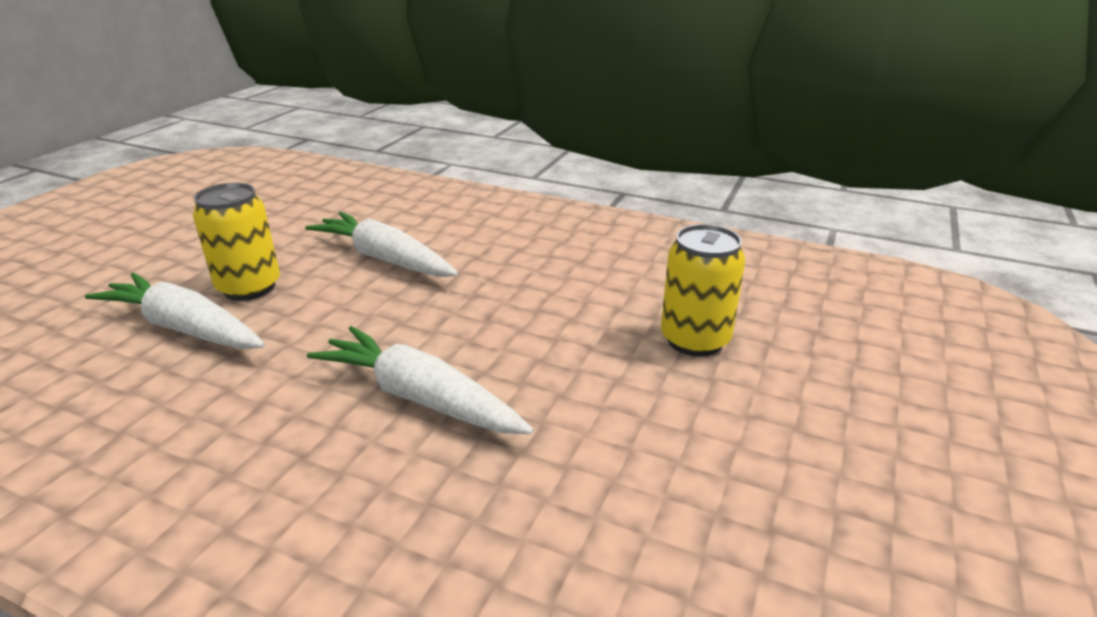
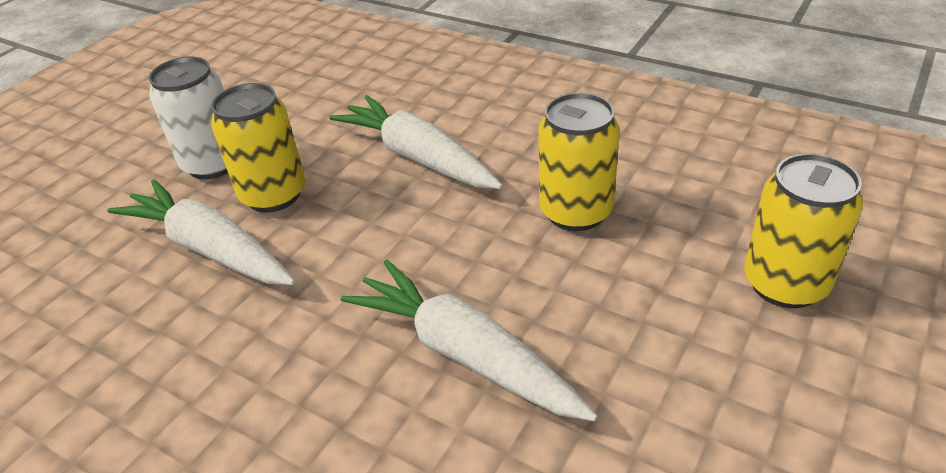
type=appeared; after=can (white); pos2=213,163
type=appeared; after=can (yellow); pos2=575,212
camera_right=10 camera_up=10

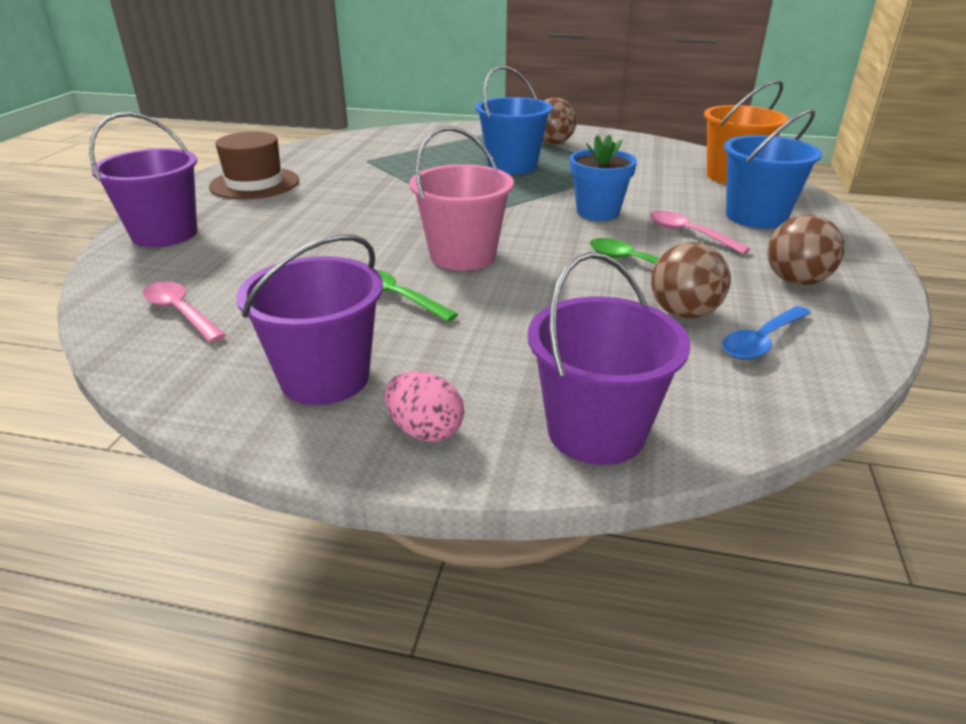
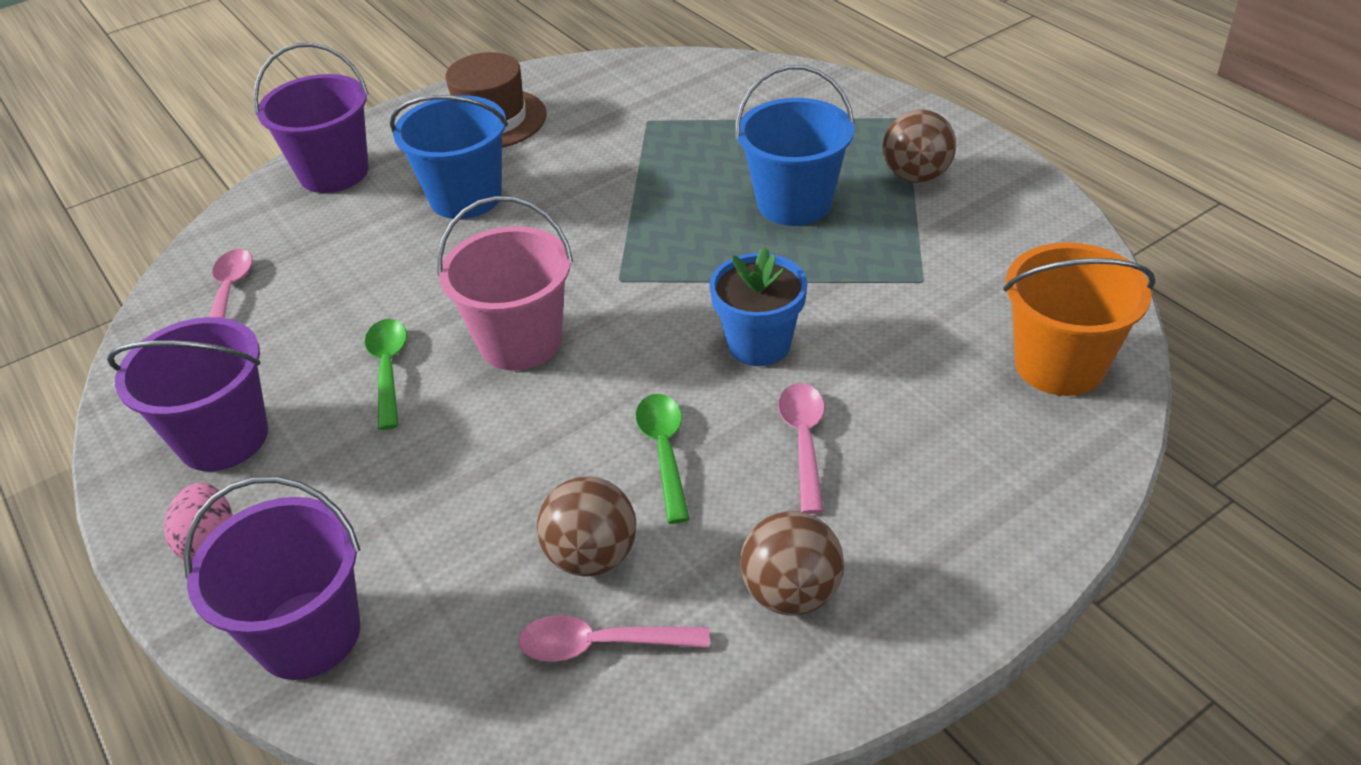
type=relocated; before=bucket (blue); pos1=756,216; pos2=465,197
type=colour; before=spoon (blue); after=spoon (pink); pos1=761,341; pos2=600,645
camera_right=45 camera_up=10

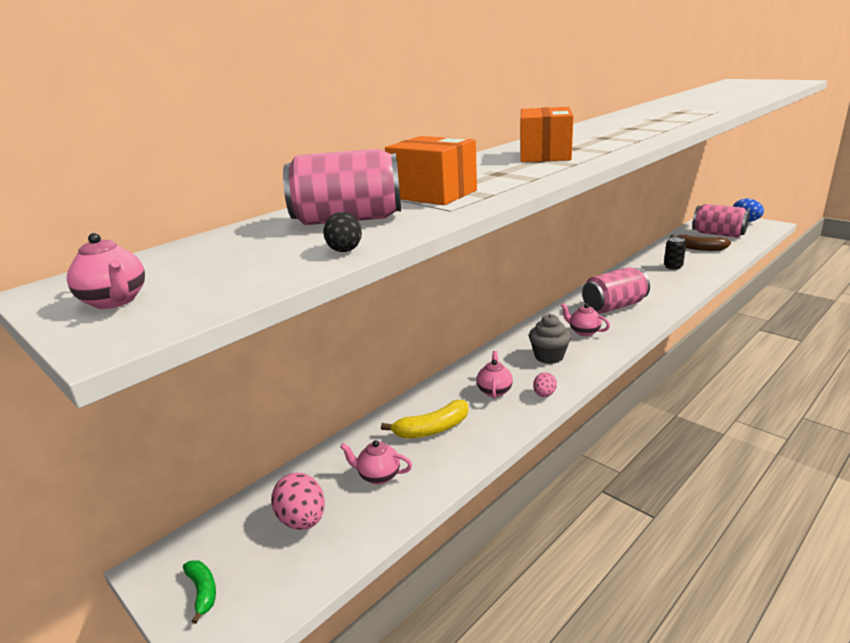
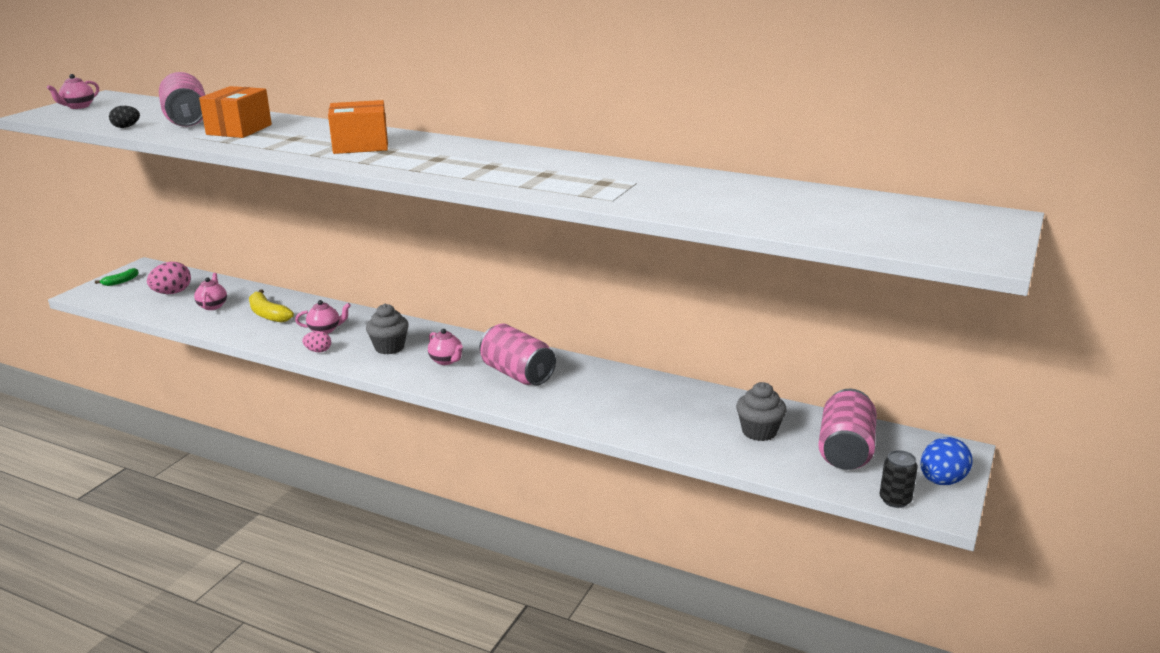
type=spun; before=teapot (pink); pos1=584,332; pos2=446,361; turn=120
type=exchanged; before=banana (brown); after=cupcake (grey); pos1=699,248; pos2=759,432
type=relocated; before=can (black); pos1=673,267; pos2=895,500
camera_right=70 camera_up=0

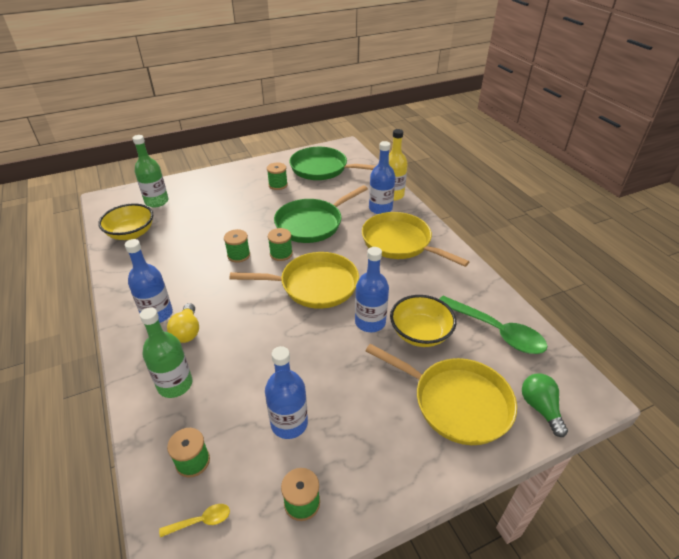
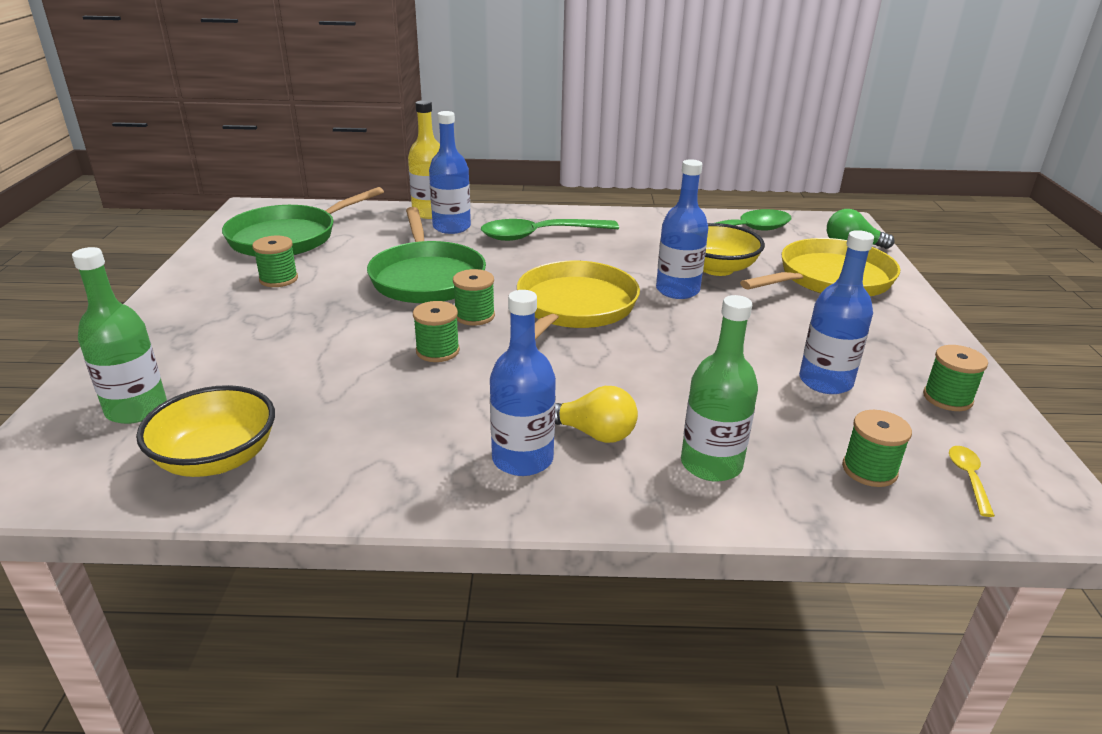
type=exchanged; before=pan (yellow); after=spoon (green); pos1=400,242; pos2=540,235
camera_right=-65 camera_up=-10

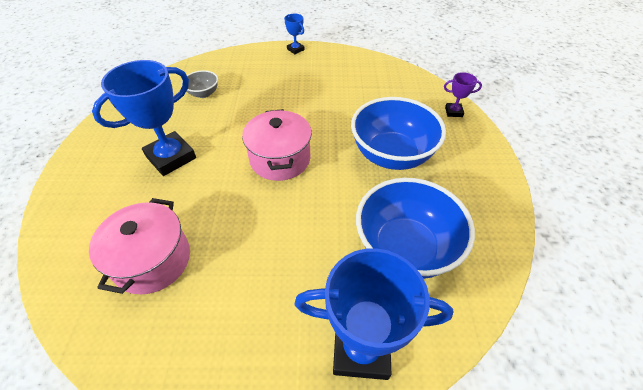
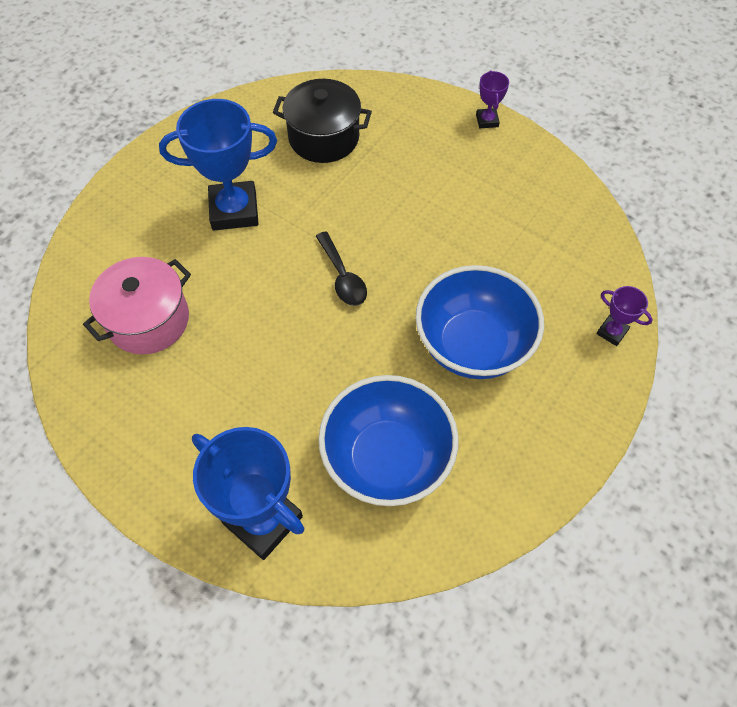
type=exchanged; before=bowl (grey); after=pot (black); pos1=203,93; pos2=324,138
type=exchanged; before=pot (pink); after=spoon (black); pos1=280,159; pos2=342,277
type=colour; before=trophy (blue); after=trophy (purple); pos1=295,49; pos2=487,120
camera_right=35 camera_up=10

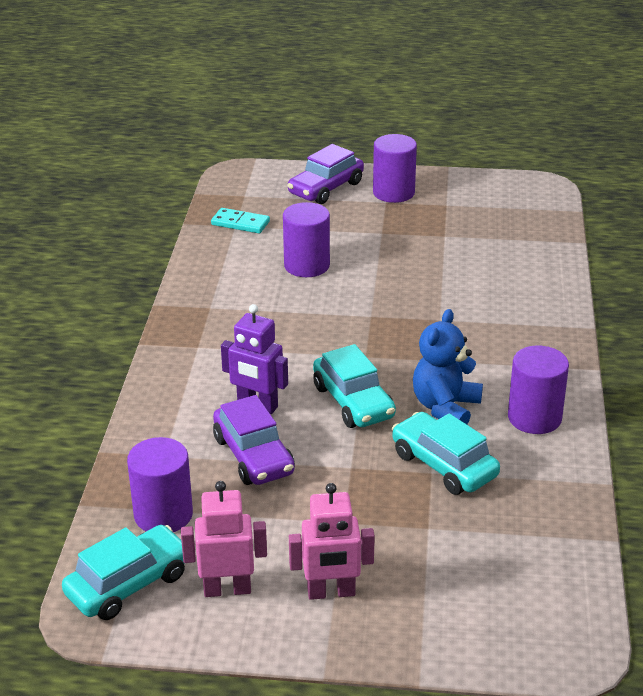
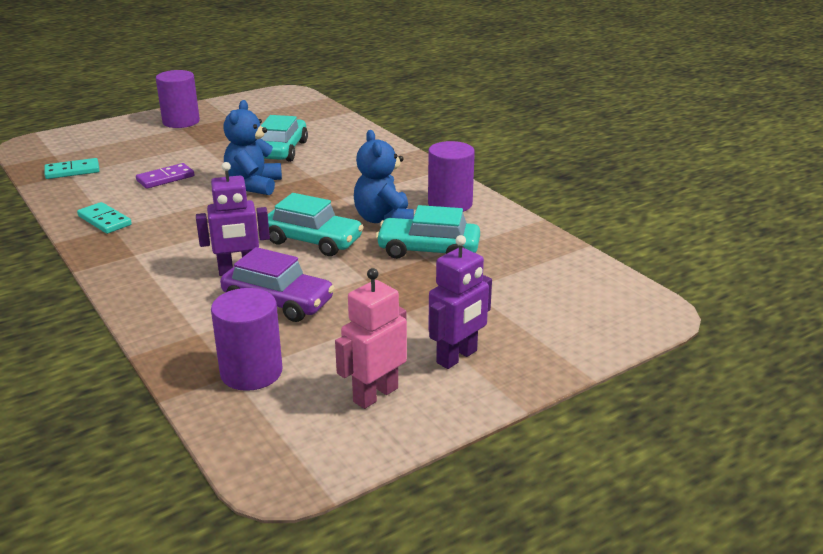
type=appeared; after=domino (turquoise); pos2=104,220
type=exchanged; before=cylinder (purple); after=domino (purple); pos1=306,265; pos2=165,178
type=appeared; after=teddy bear (blue); pos2=254,185
type=relocated; before=car (turquoise); pos1=128,584; pos2=282,150
type=colour; before=robot (pink); after=robot (purple); pos1=331,592; pos2=457,357
type=missing; before=car (purple); pos1=326,188
camera_right=-40 camera_up=-5

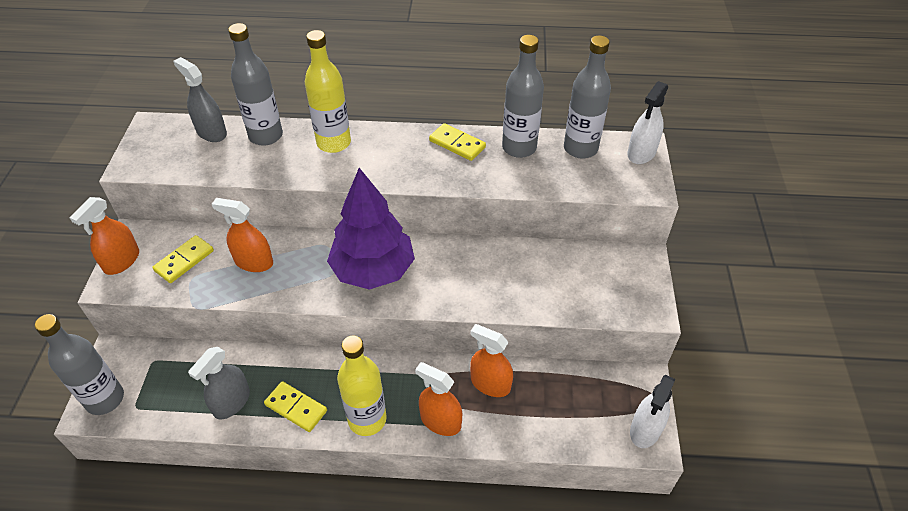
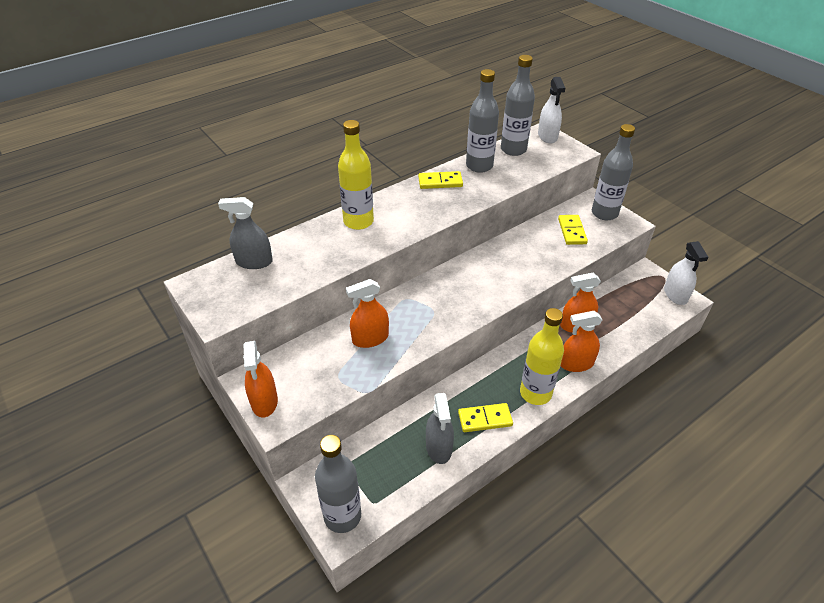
type=relocated; before=domino (yellow); pos1=184,260; pos2=572,231
type=relocated; before=bottle (grey); pos1=266,136; pos2=604,213
type=missing; before=tree (purple); pos1=373,270
camera_right=-40 camera_up=-5

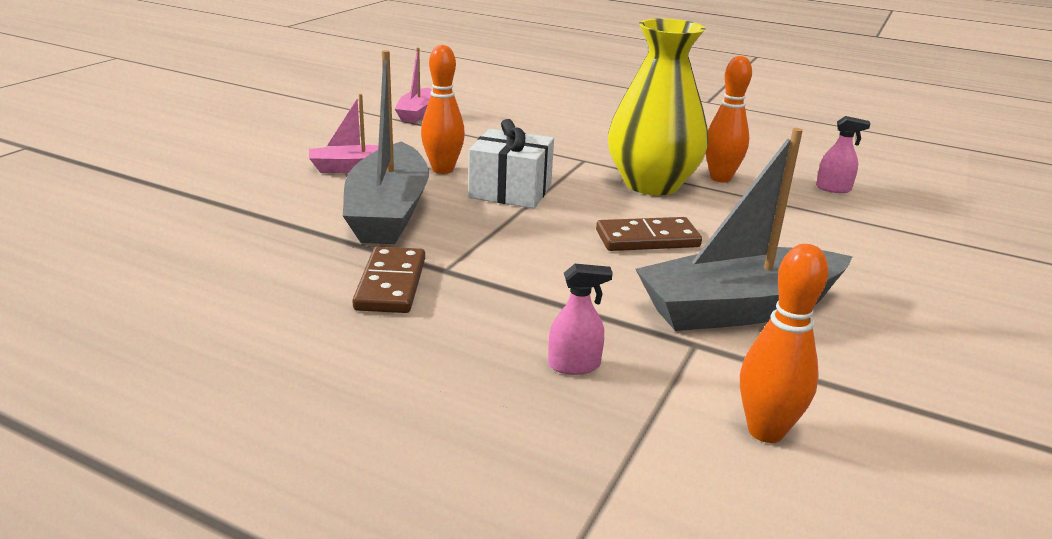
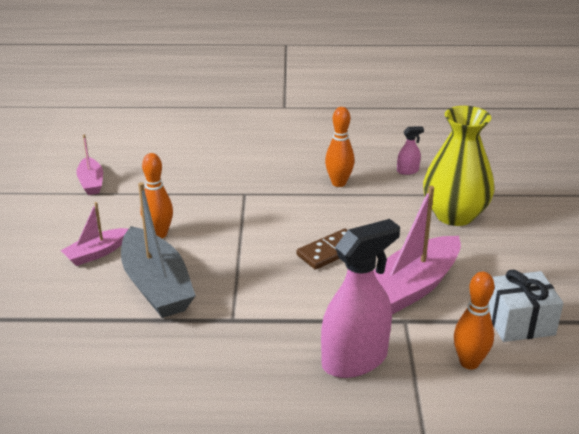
type=size; before=spray bottle (pink); pos1=574,365; pos2=355,360; scale=2.35
type=colour; before=boat (grey); after=boat (pink); pos1=738,309; pos2=411,288
type=relocated; before=vase (yellow); pos1=651,184; pos2=454,215
type=relocated; before=gift (white); pos1=510,191; pos2=519,322
type=missing; before=domino (brown); pos1=390,284
camera_right=-25 camera_up=5

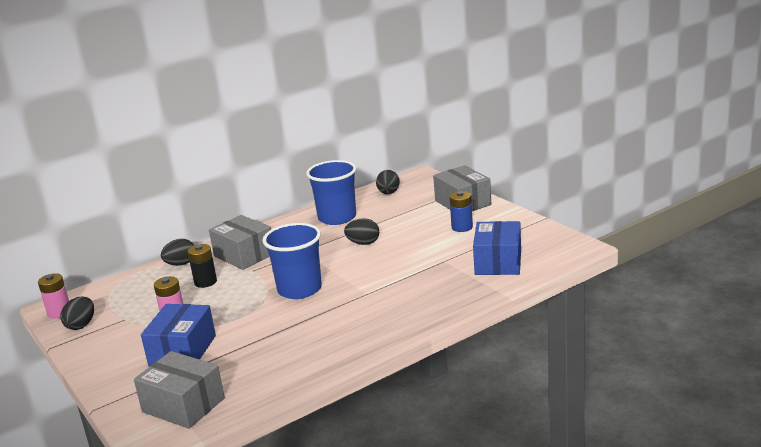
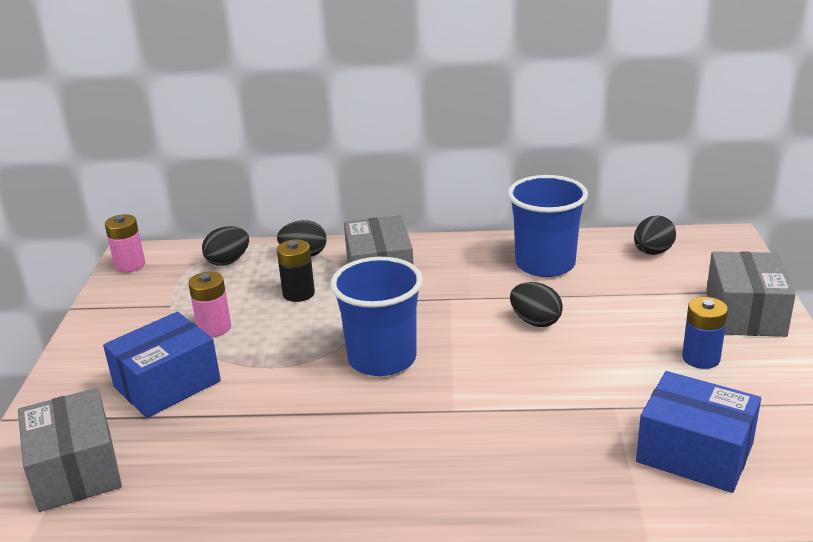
type=relocated; before=egg (black); pos1=81,325; pos2=228,261
type=spun; before=box (blue); pos1=498,262; pos2=694,453; turn=75
camera_right=35 camera_up=5

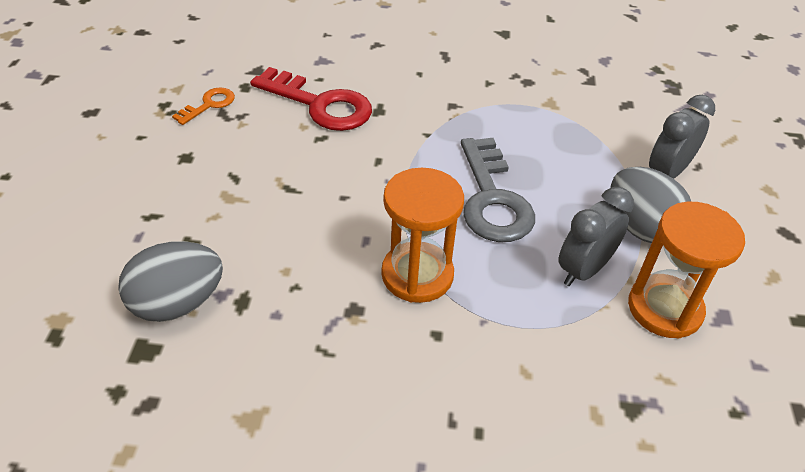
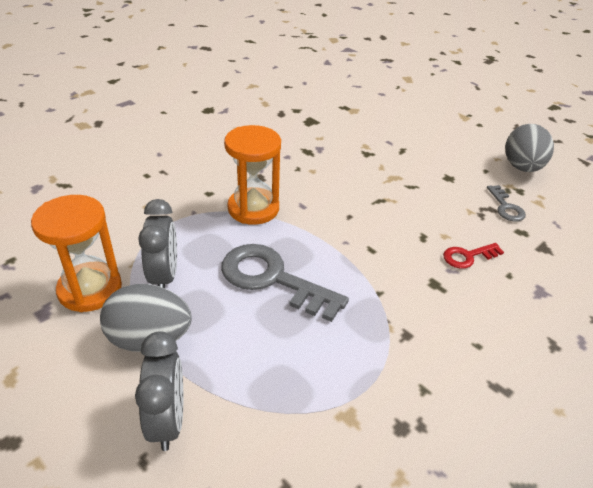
type=size; before=key (red); pos1=320,104; pos2=468,256; scale=0.51
type=colour; before=key (orange); after=key (grey); pos1=209,105; pos2=506,207
type=relocated; before=egg (grey); pos1=177,304; pos2=522,167
camera_right=130 camera_up=-5

